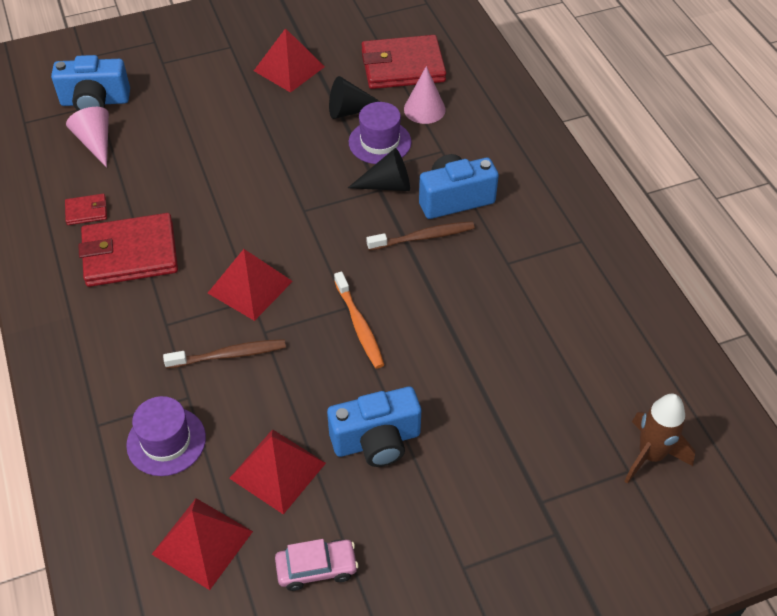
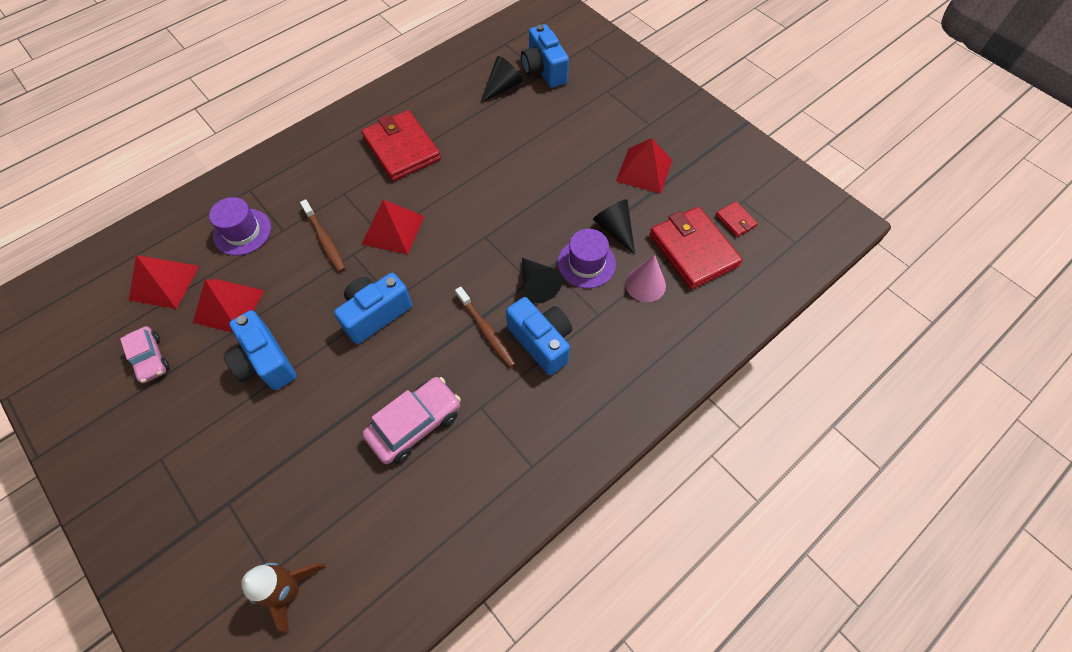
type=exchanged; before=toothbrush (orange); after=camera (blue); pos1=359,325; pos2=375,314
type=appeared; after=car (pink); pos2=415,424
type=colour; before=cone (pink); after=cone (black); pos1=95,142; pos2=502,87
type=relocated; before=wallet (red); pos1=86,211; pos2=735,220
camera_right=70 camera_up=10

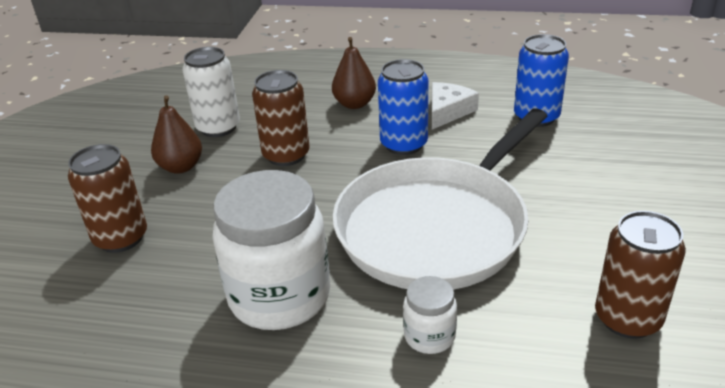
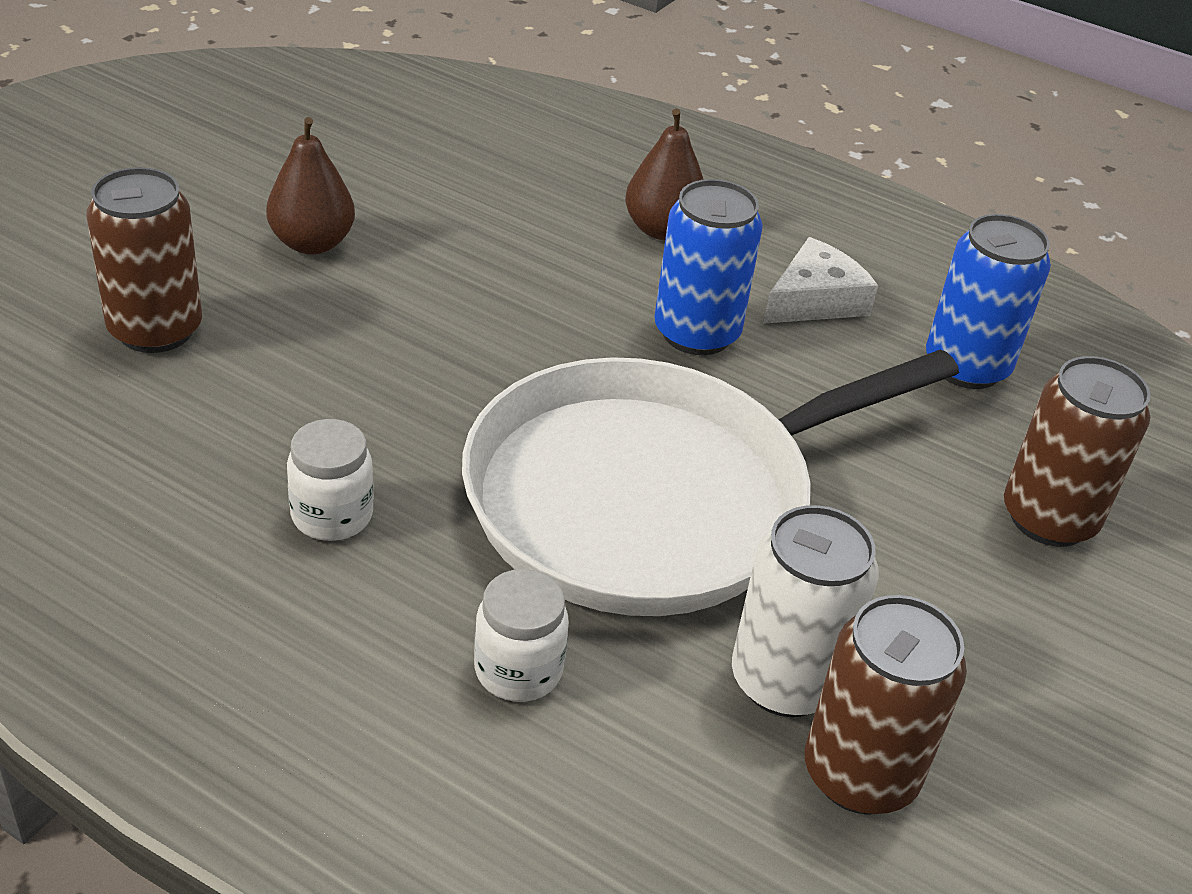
type=size; before=jar (white); pos1=279,296; pos2=332,515; scale=0.46
type=relocated; before=can (white); pos1=218,127; pos2=785,681
type=relocated; before=can (brown); pos1=286,155; pos2=1048,518
camera_right=15 camera_up=5

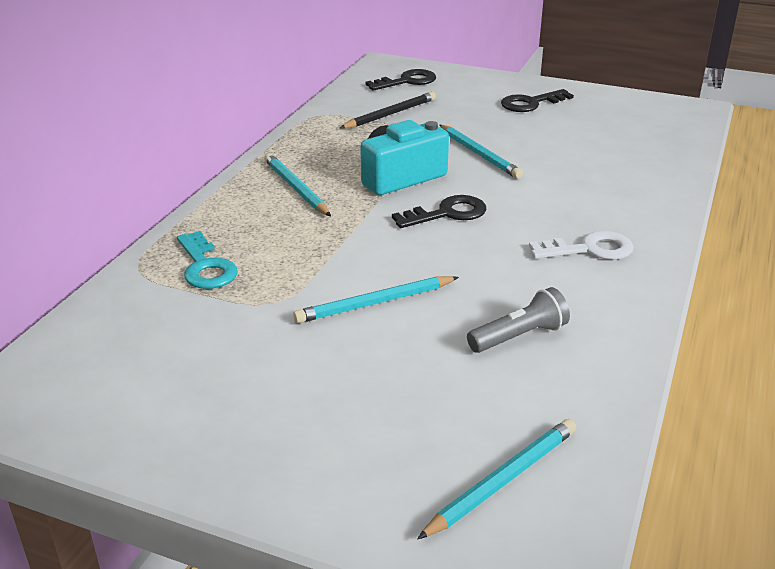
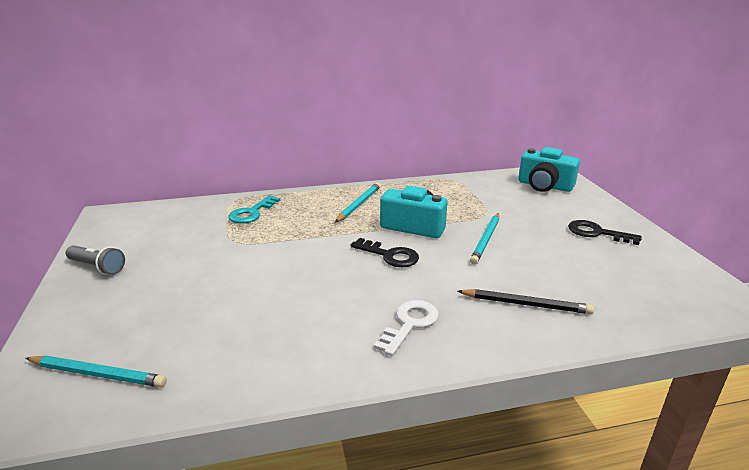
type=relocated; before=flashlight (grey); pos1=519,336; pos2=98,267
type=spun; before=key (white); pos1=589,249; pos2=410,324; turn=-105
type=relocated; before=pencil (black); pos1=390,114; pos2=526,304
type=exchanged; before=key (black); after=camera (turquoise); pos1=407,81; pos2=544,186
type=missing; before=pencil (turquoise); pos1=375,303
camera_right=55 camera_up=-5

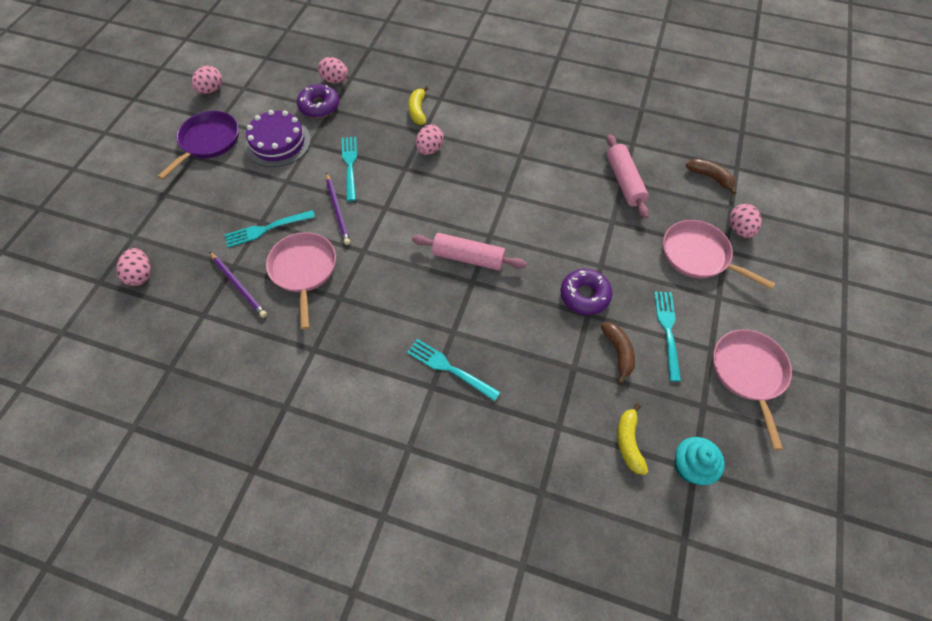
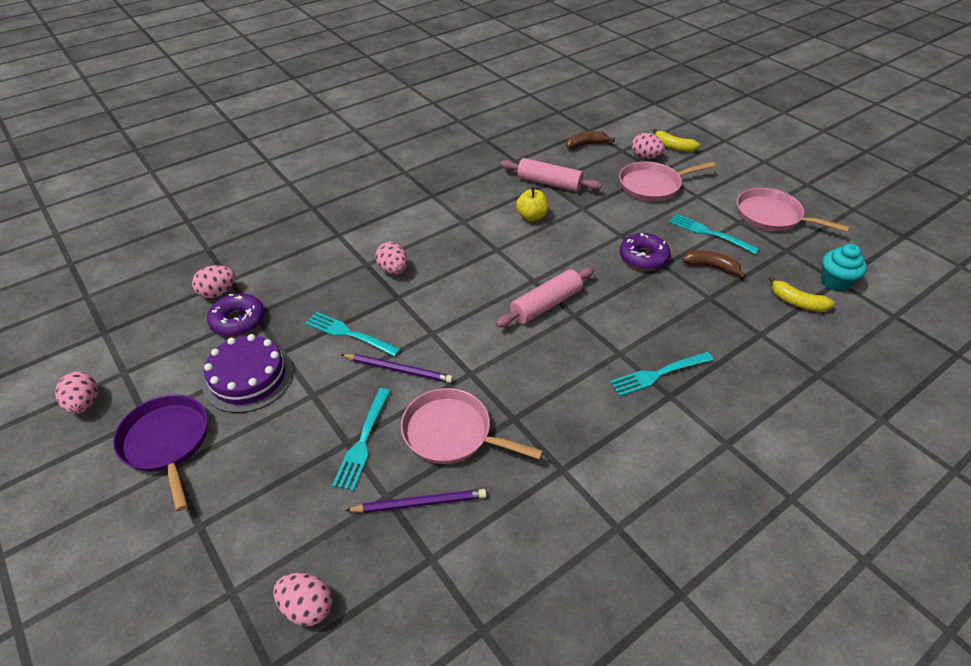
type=appeared; after=apple (yellow); pos2=532,216
type=relocated; before=banana (yellow); pos1=418,111; pos2=673,147
camera_right=-55 camera_up=-15

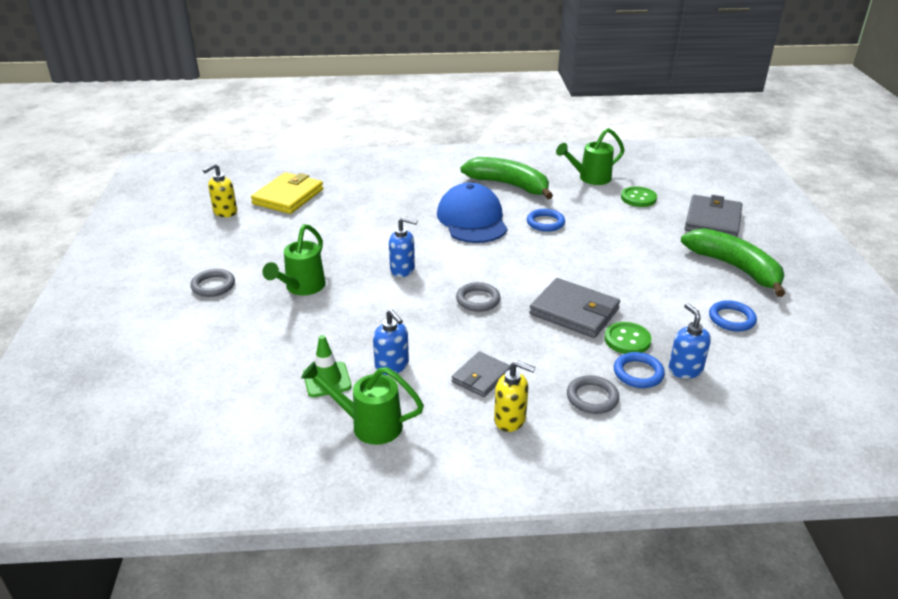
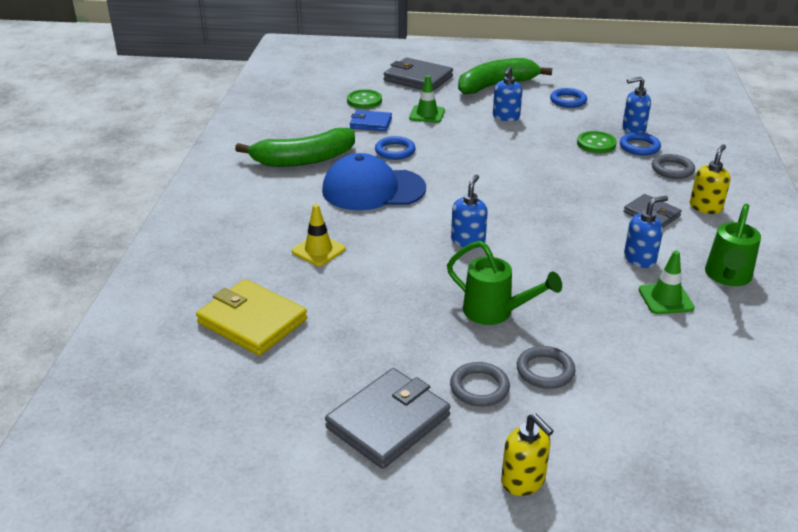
type=spun; before=banana (green); pos1=509,185; pos2=303,159; turn=-150
type=appeared; after=traffic cone (yellow); pos2=318,250
type=relocated; before=wallet (grey); pos1=574,311; pos2=388,421
type=appeared; after=wallet (blue); pos2=371,123
type=appeared; after=traffic cone (green); pos2=427,114
type=appeared; after=soap dispenser (blue); pos2=506,117
type=relocated; before=soap dispenser (yellow); pos1=225,212; pos2=523,481
type=relocated; before=ring (grey); pos1=478,300; pos2=545,371
type=missing; before=watering can (green); pos1=590,179
camera_right=-80 camera_up=0

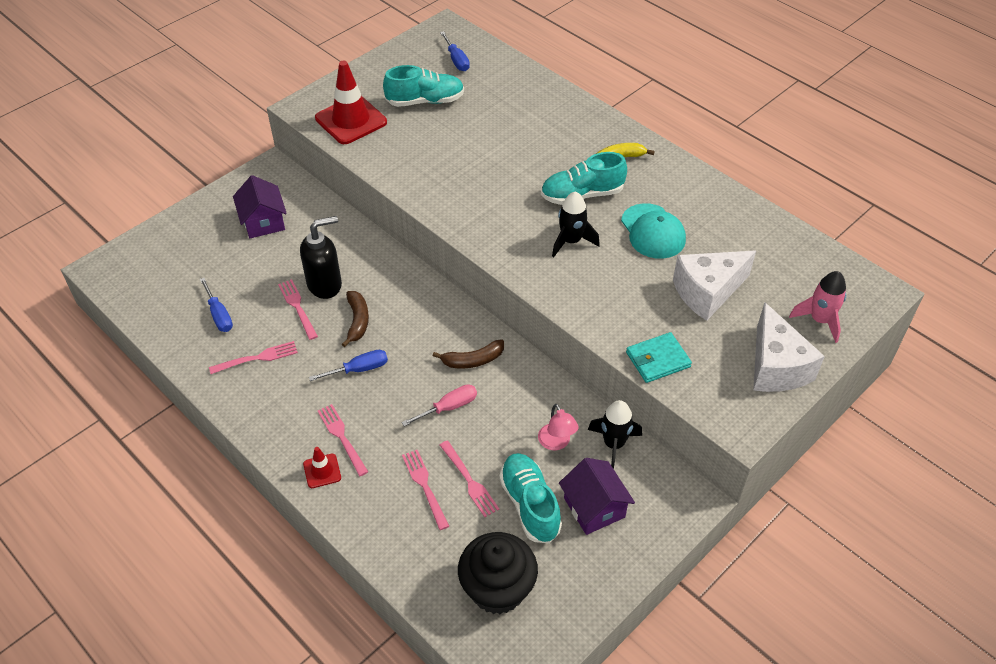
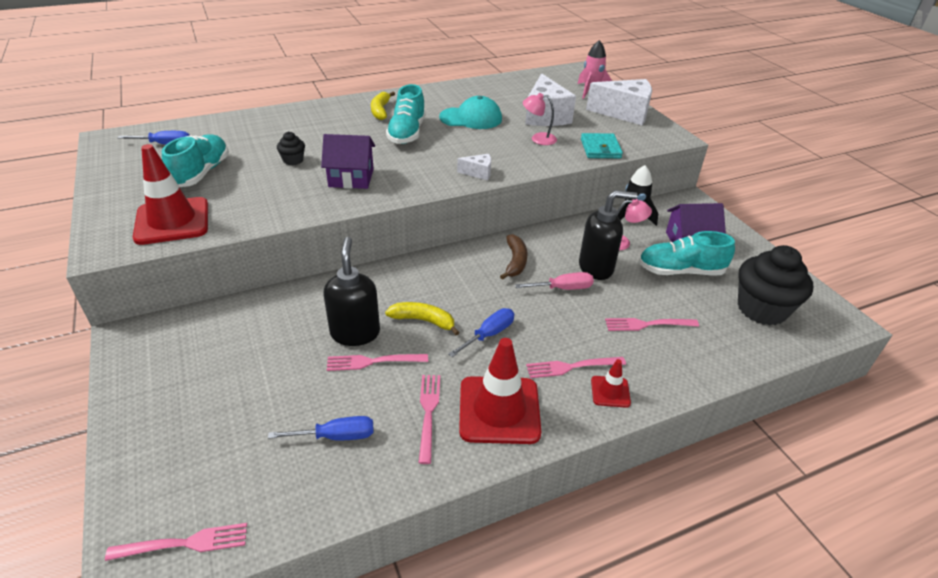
type=relocated; before=fork (pink); pos1=469,481; pos2=184,543
type=appeared; after=cupcake (black); pos2=293,160
type=relocated; before=house (purple); pos1=263,222; pos2=351,178
type=colour; before=banana (brown); after=banana (yellow); pos1=357,321; pos2=423,321
type=spun; before=screwdriver (blue); pos1=359,369; pos2=489,334; turn=45
type=appeared; after=cheese (white); pos2=478,173
type=appeared; after=traffic cone (red); pos2=499,410
type=spun; before=screwdriver (pink); pos1=449,407; pos2=563,288; turn=90
type=appeared; after=lamp (pink); pos2=538,139
type=appeared; after=soap dispenser (black); pos2=596,268
type=missing; before=rocket (black); pos1=571,241
camera_right=-70 camera_up=-10

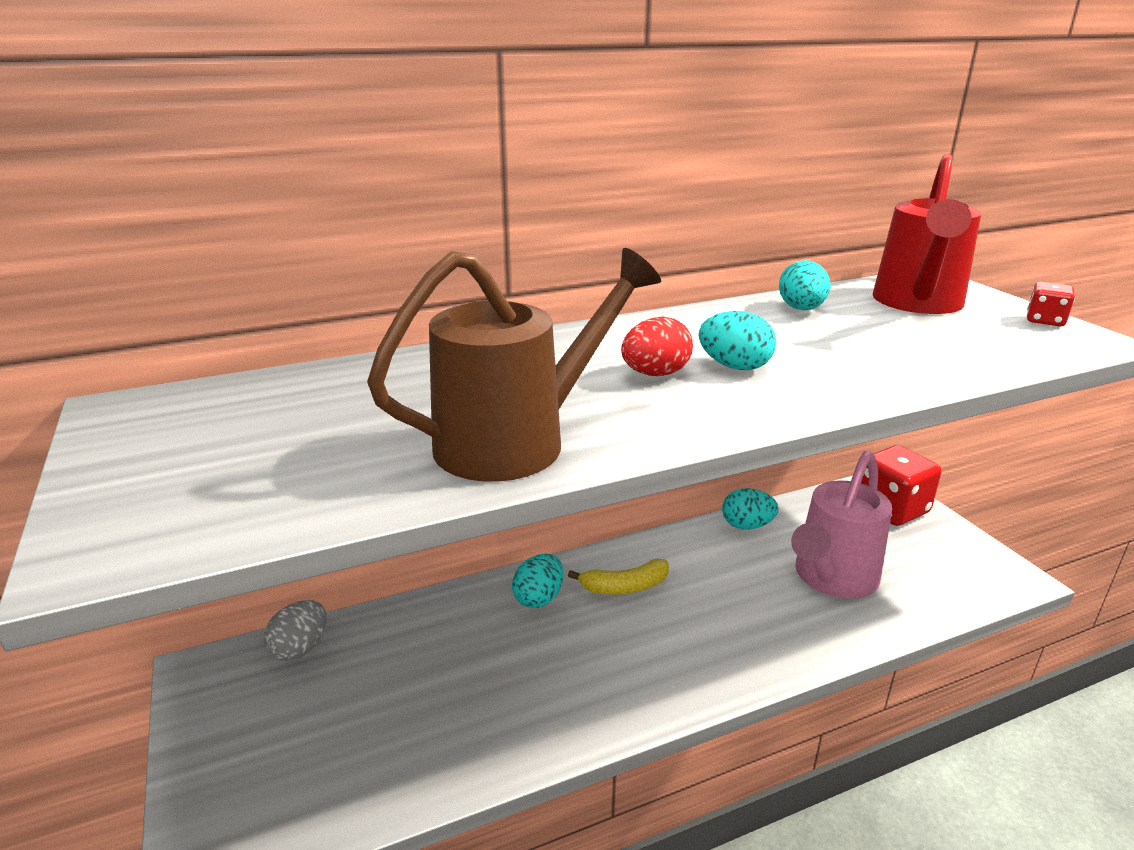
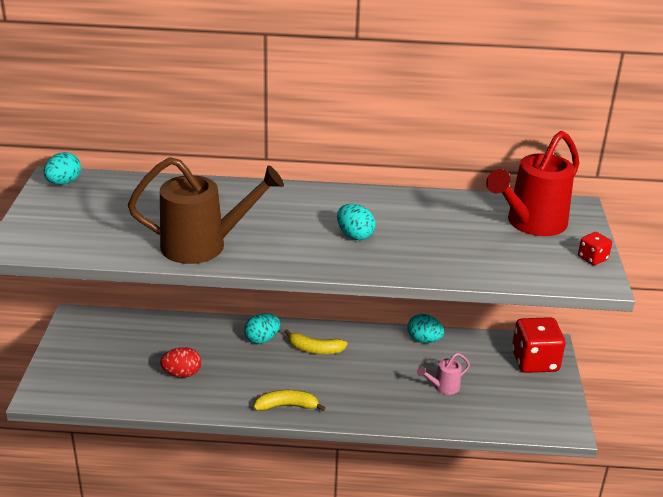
type=relocated; before=egg (turquoise); pos1=801,309; pos2=64,182
type=relocated; before=egg (red); pos1=655,374; pos2=182,374
type=appeared; after=banana (yellow); pos2=287,406
type=size; before=watering can (pink); pos1=831,579; pos2=443,387; scale=0.46
type=missing; before=egg (grey); pos1=300,648
camera_right=25 camera_up=5

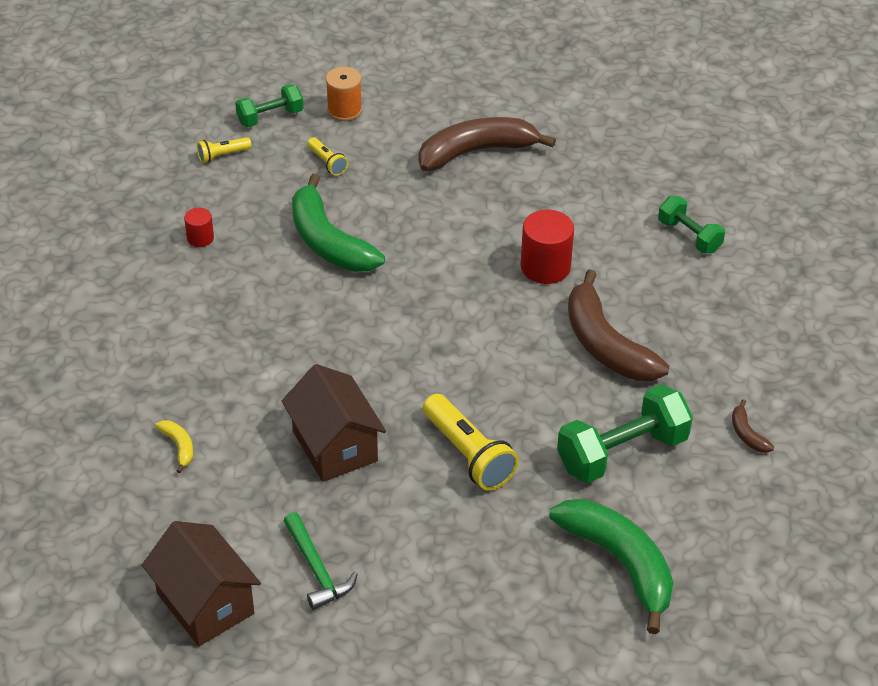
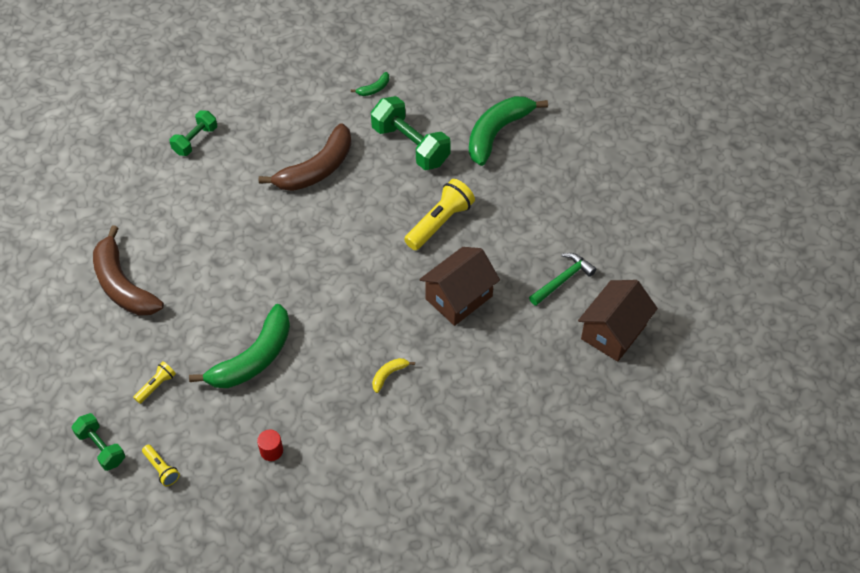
type=colour; before=banana (brown); after=banana (green); pos1=747,434; pos2=374,89
type=relocated; before=banana (yellow); pos1=179,447; pos2=389,375
type=missing; before=spool (orange); pos1=344,110
type=missing; before=cylinder (red); pos1=545,267
camera_right=-105 camera_up=10

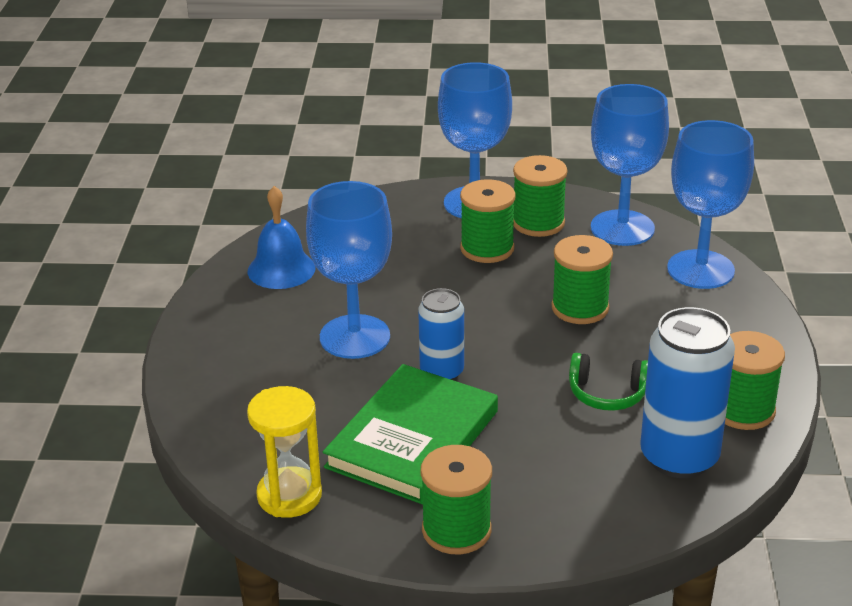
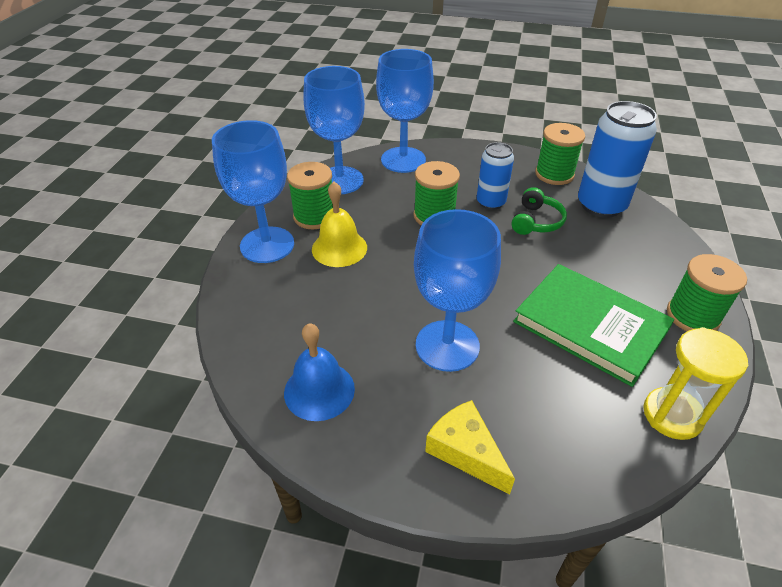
type=exchanged; before=spool (green); after=bell (yellow); pos1=487,248; pos2=339,248
type=appeared; after=cheese (yellow); pos2=465,451
type=relocated; before=can (blue); pos1=442,372; pos2=490,202
camera_right=-80 camera_up=10

